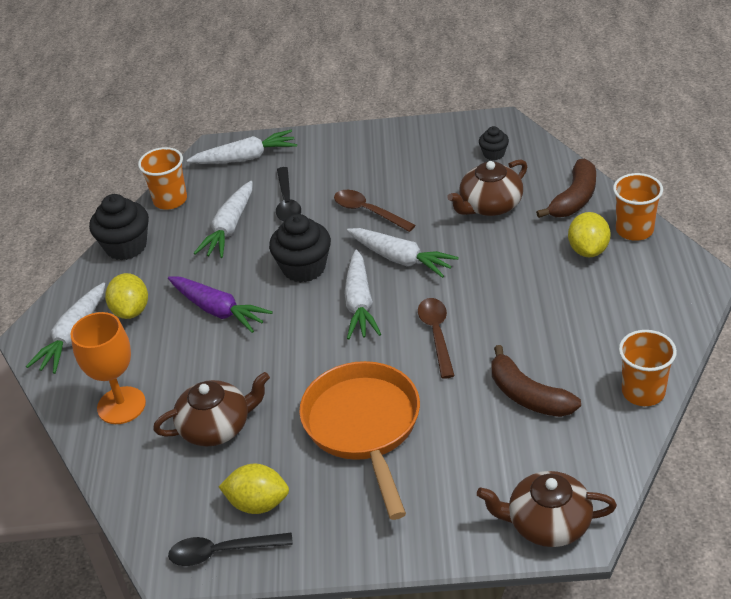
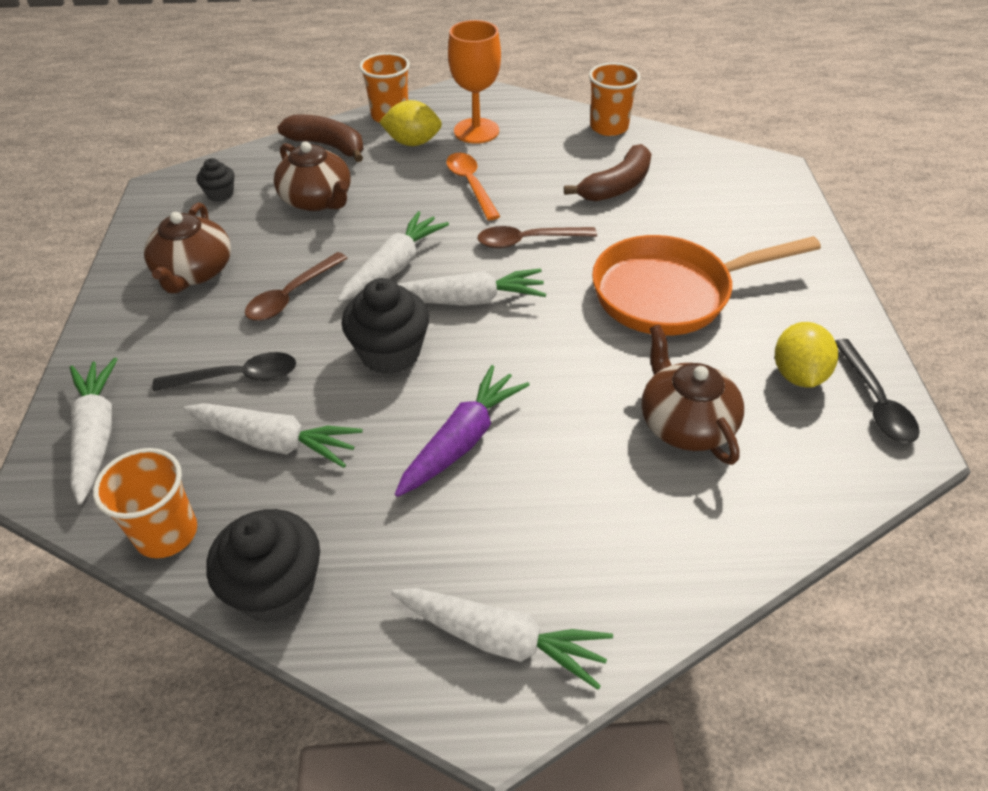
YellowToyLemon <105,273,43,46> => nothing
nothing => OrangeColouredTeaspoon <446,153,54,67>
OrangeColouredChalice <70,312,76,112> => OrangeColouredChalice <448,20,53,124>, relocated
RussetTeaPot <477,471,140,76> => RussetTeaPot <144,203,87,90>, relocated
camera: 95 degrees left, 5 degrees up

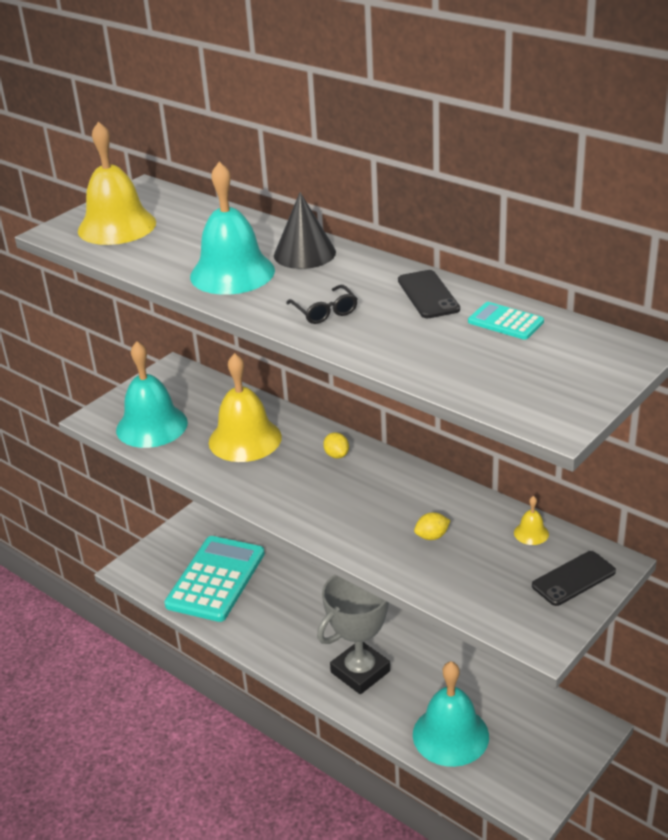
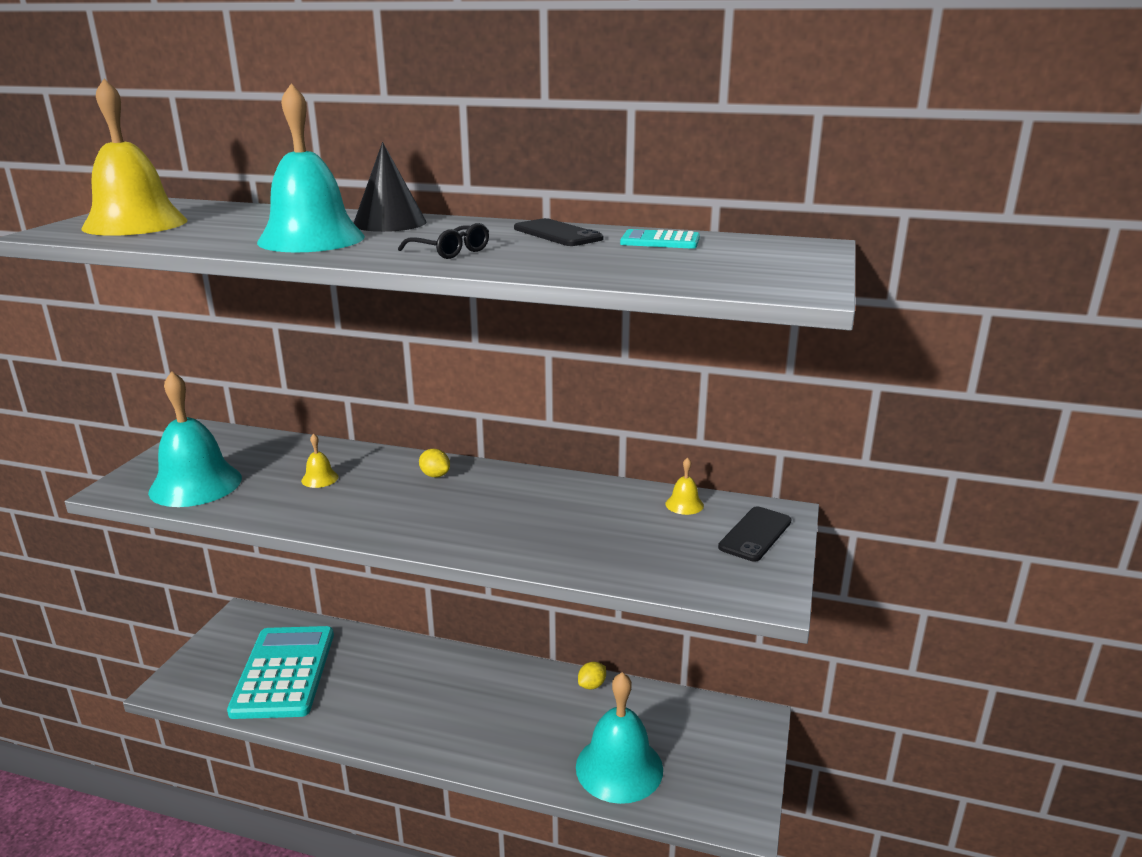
AshGreyPrizeCup <317,575,73,119> => nothing
YellowToyLemon <414,512,37,28> => YellowToyLemon <578,662,28,28>, relocated
YellowSchoolBell <209,353,73,109> => YellowSchoolBell <301,433,38,55>, x0.42
camera: 25 degrees left, 10 degrees down

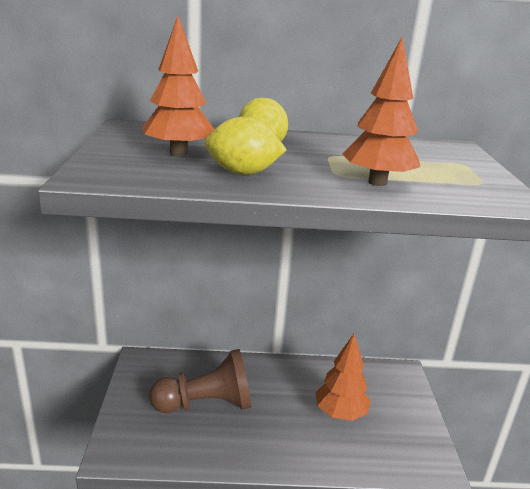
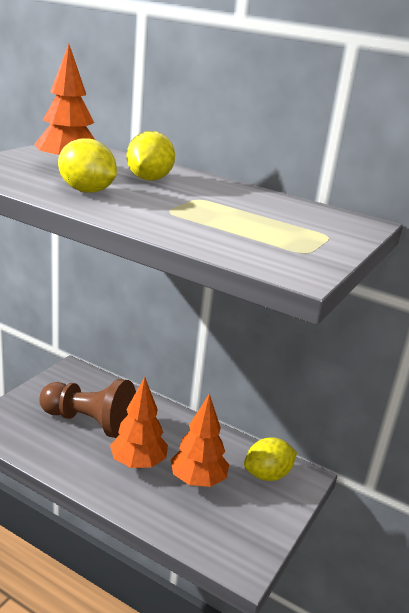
nothing => YellowToyLemon <244,437,53,44>
OrangeColouredToyTree <342,36,78,150> => OrangeColouredToyTree <110,377,58,91>, relocated
camera: 30 degrees right, 0 degrees up

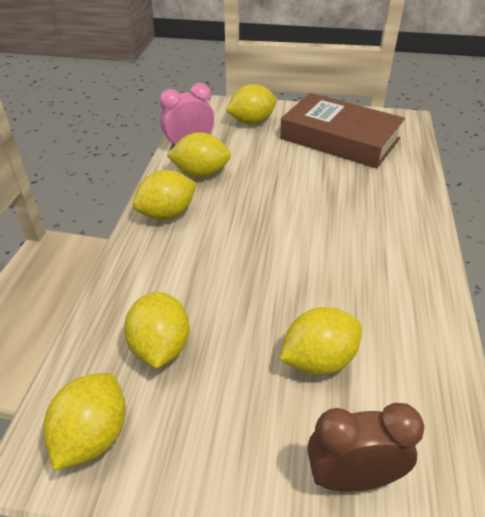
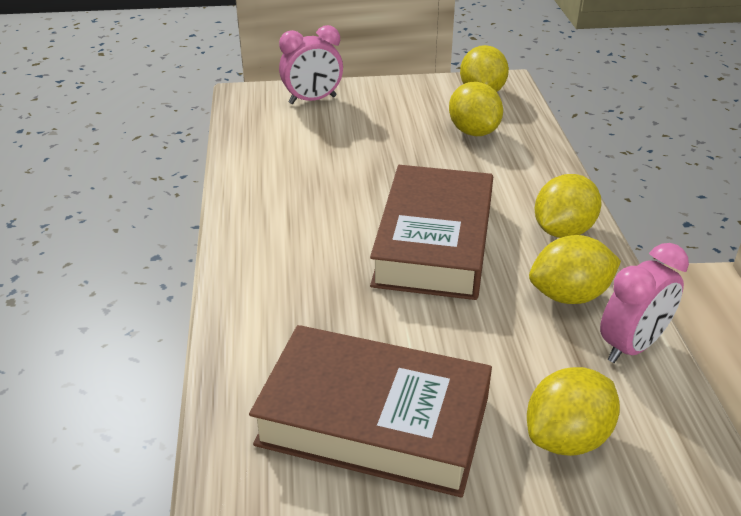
YellowToyLemon <279,307,83,68> => nothing
nothing => RussetBook <370,165,123,135>
RussetBedsideClock <308,403,116,89> => PinkBedsideClock <279,25,64,79>
camera: 165 degrees right, 5 degrees down

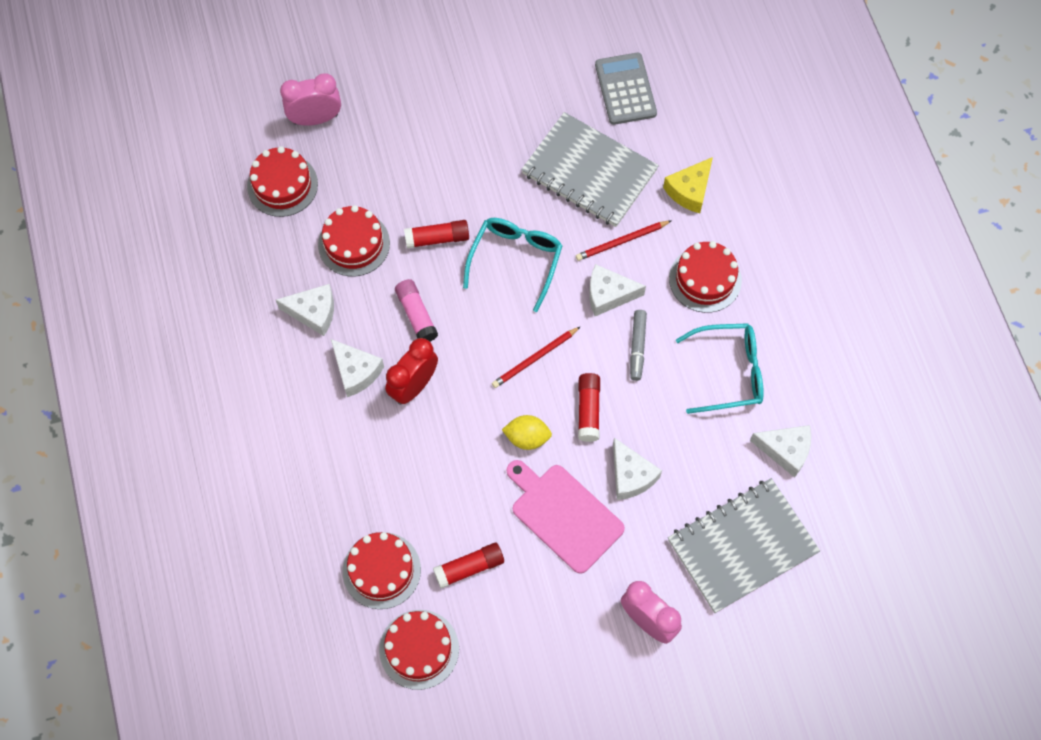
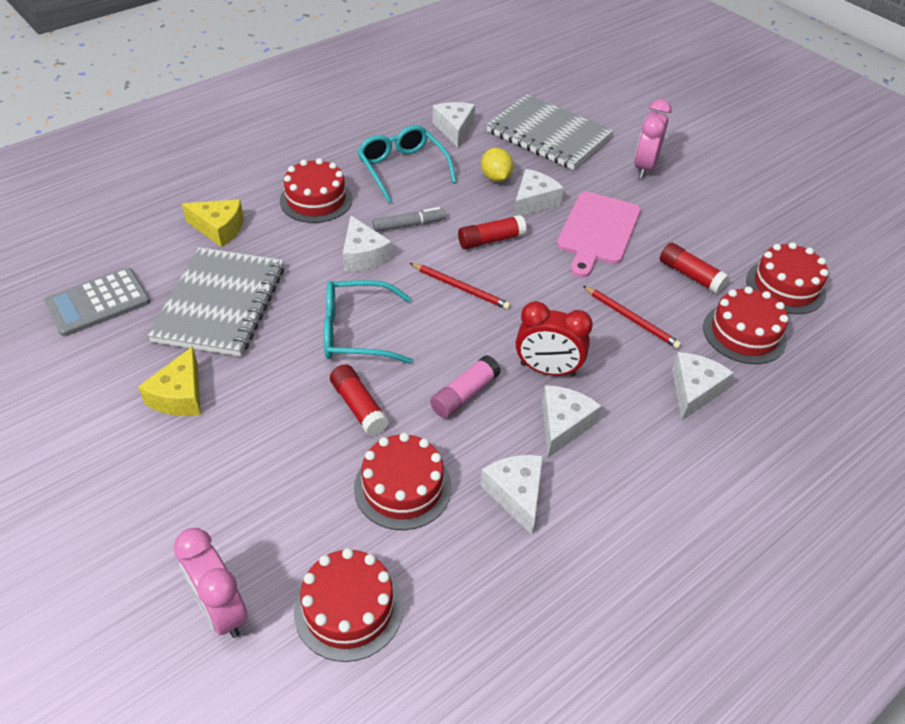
nothing => YellowCheese <138,346,63,70>
nothing => PureWhiteCheese <672,352,62,68>
YellowToyLemon <502,415,50,35> => YellowToyLemon <481,148,32,34>, relocated
CrimsonPencil <576,220,96,41> => CrimsonPencil <583,286,99,63>, relocated
camera: 115 degrees left, 20 degrees down

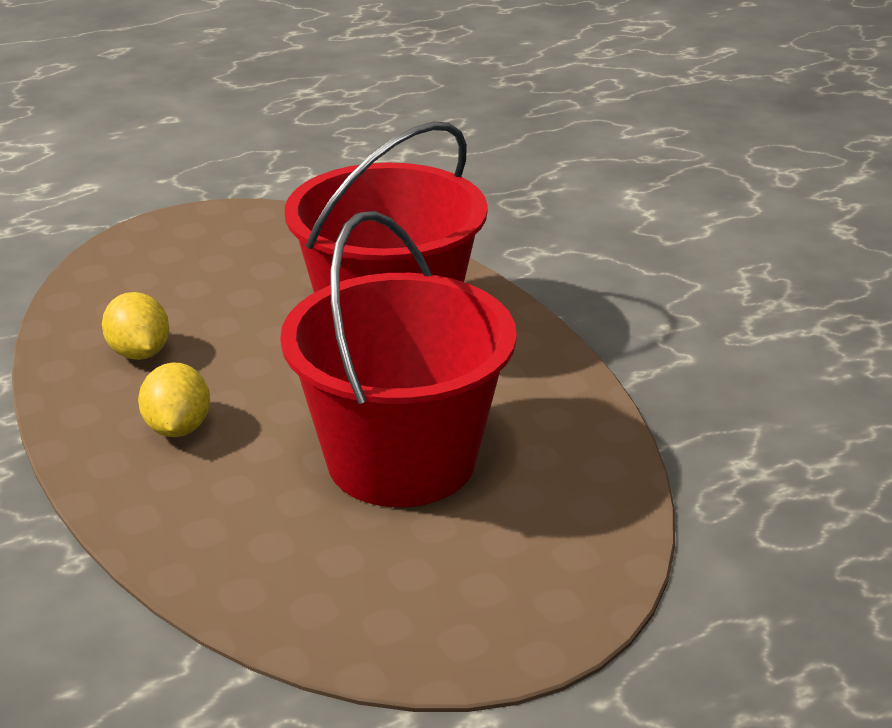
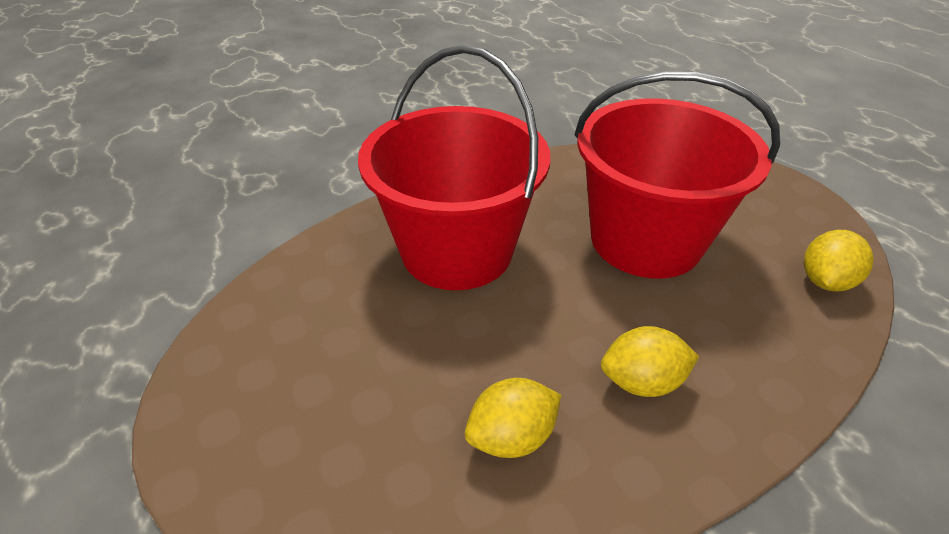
nothing => YellowToyLemon <804,230,70,62>
camera: 90 degrees left, 10 degrees up

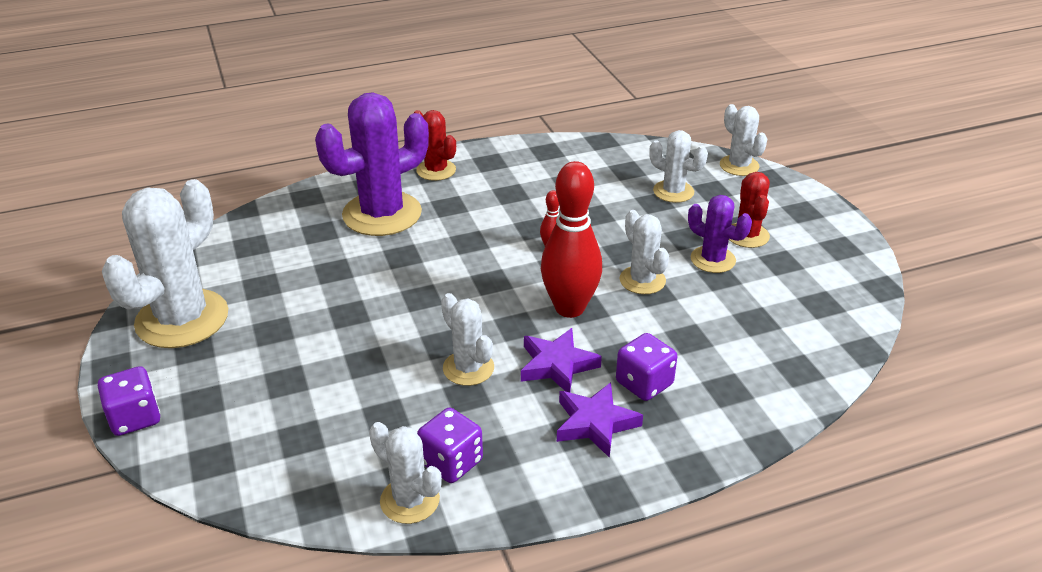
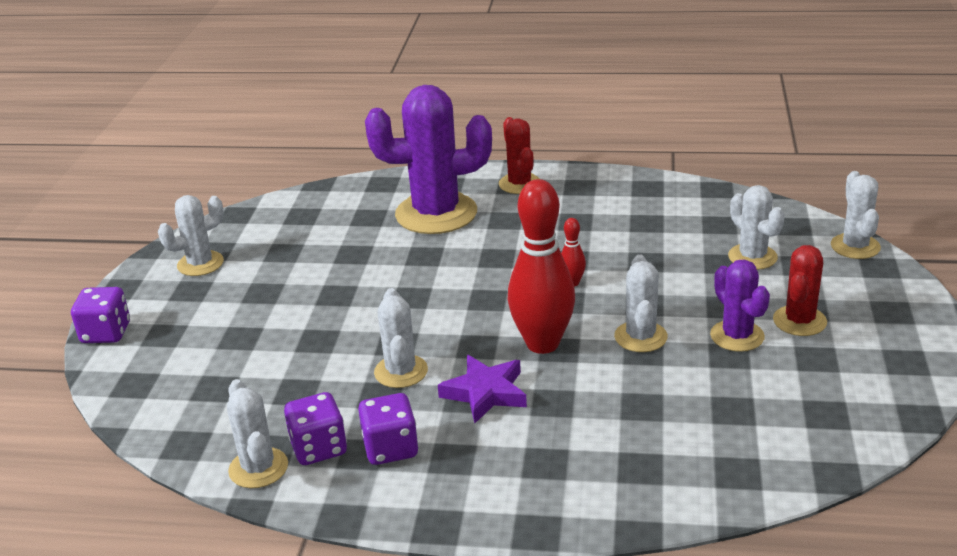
VioletStarShape <557,382,86,76> => nothing
VioletGameDie <616,333,61,68> => VioletGameDie <358,393,60,72>, relocated
PureWhiteSaguaroCactus <102,179,126,169> => PureWhiteSaguaroCactus <158,195,66,81>, x0.54
camera: 30 degrees right, 5 degrees down

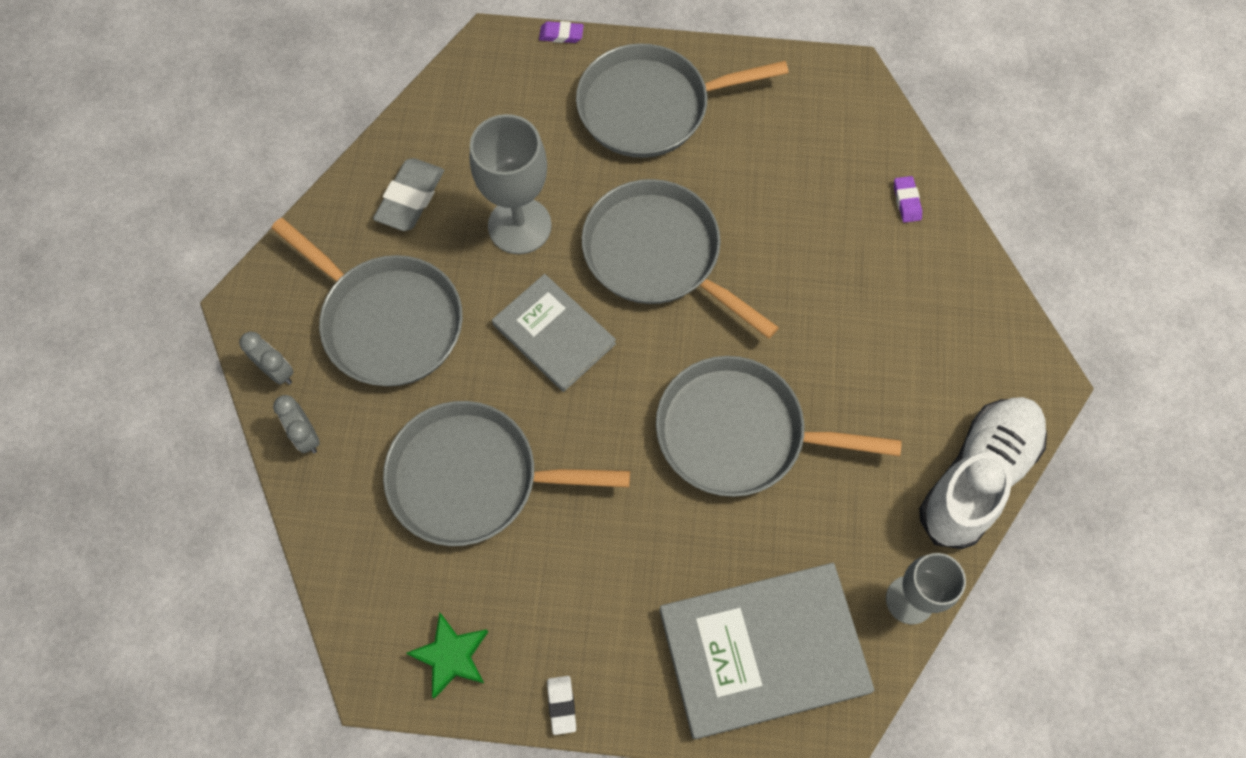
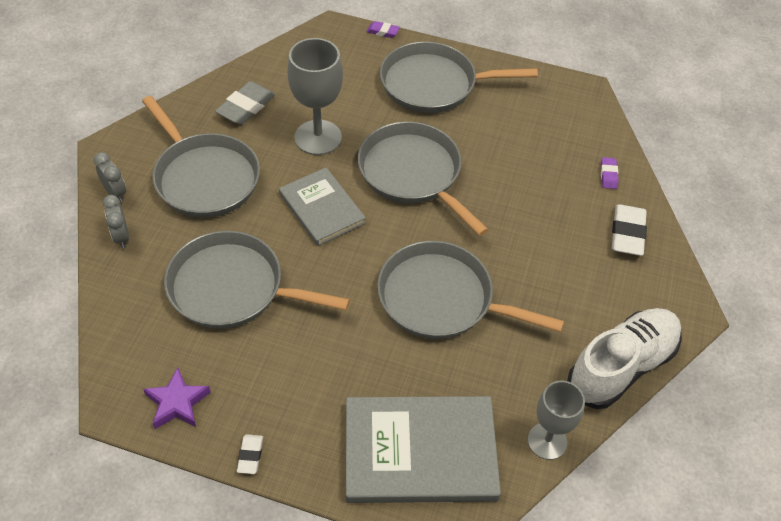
nothing => PureWhiteGumEraser <612,204,35,52>
GreenStarShape <406,612,82,87> => VioletStarShape <143,367,68,62>
camera: 10 degrees right, 15 degrees down

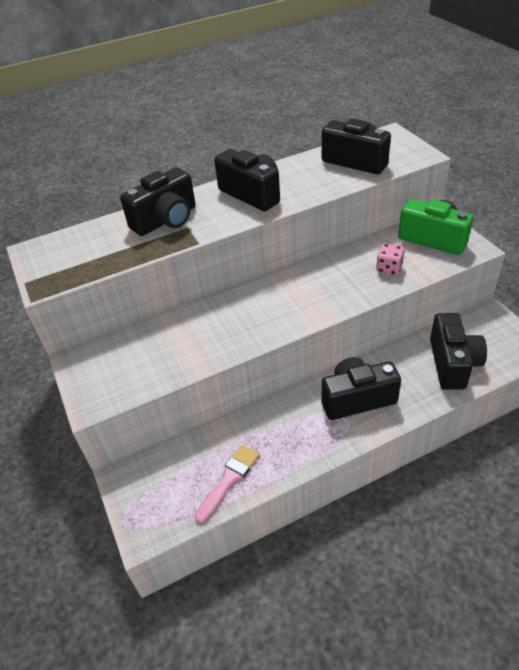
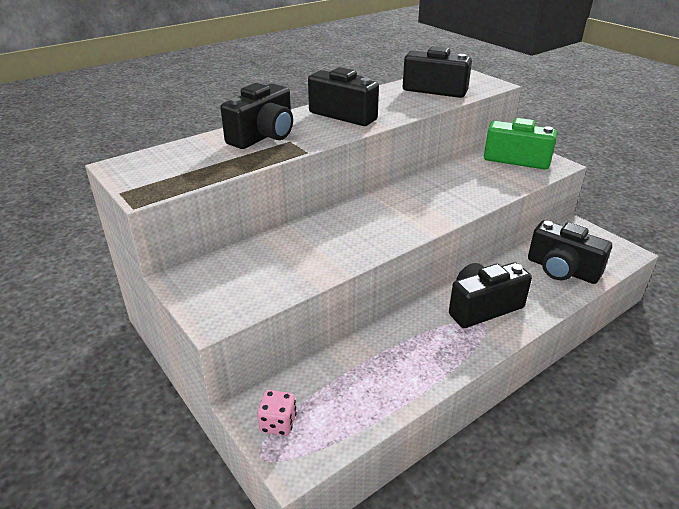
PinkPaintBrush <194,444,66,80> => nothing
PinkGameDie <376,243,28,32> => PinkGameDie <257,390,40,46>, relocated
BlackPhotoCamera <430,313,57,77> => BlackPhotoCamera <528,220,84,64>, 135 degrees clockwise
camera: 15 degrees left, 10 degrees down

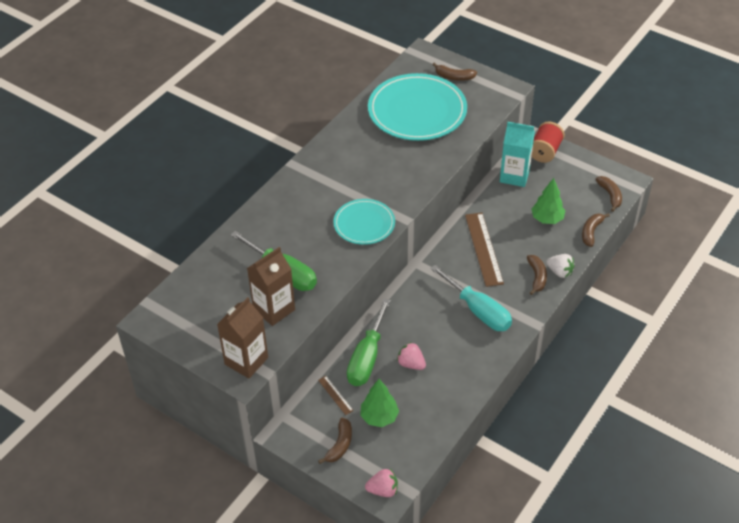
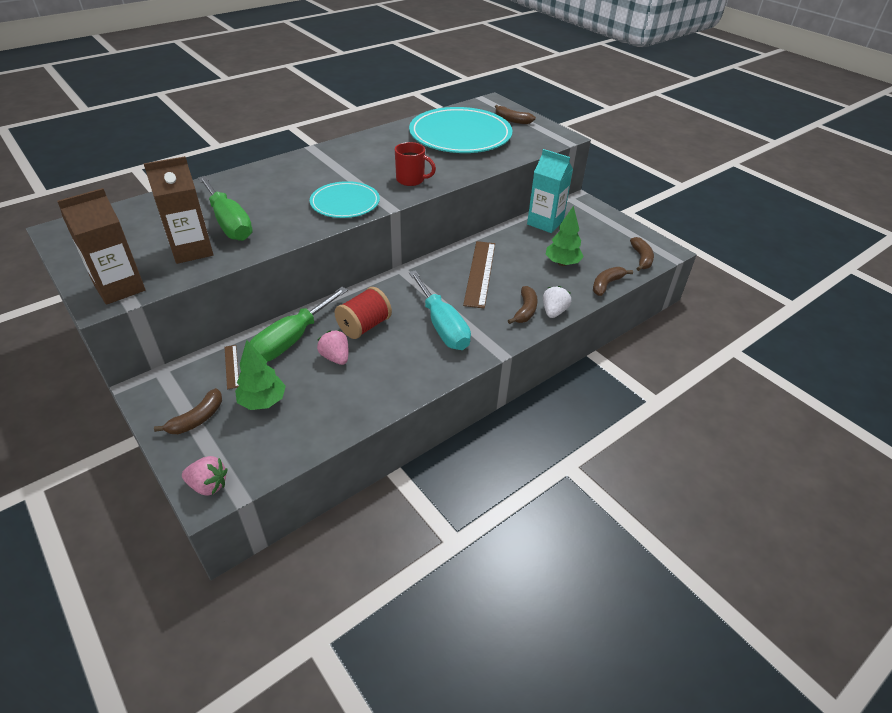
nothing => CrimsonMug <395,142,41,44>
CrimsonSpool <532,121,33,42> => CrimsonSpool <335,287,57,52>, relocated
PureWhiteBerry <546,254,29,24> => PureWhiteBerry <543,286,28,32>, 120 degrees counterclockwise
camera: 15 degrees right, 5 degrees down

